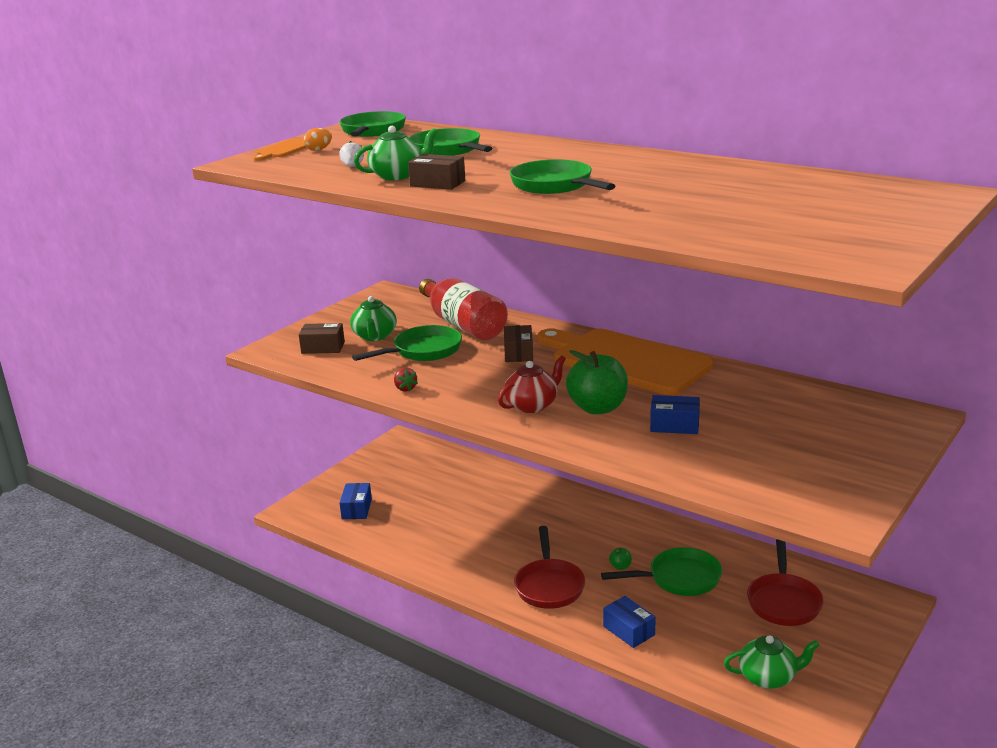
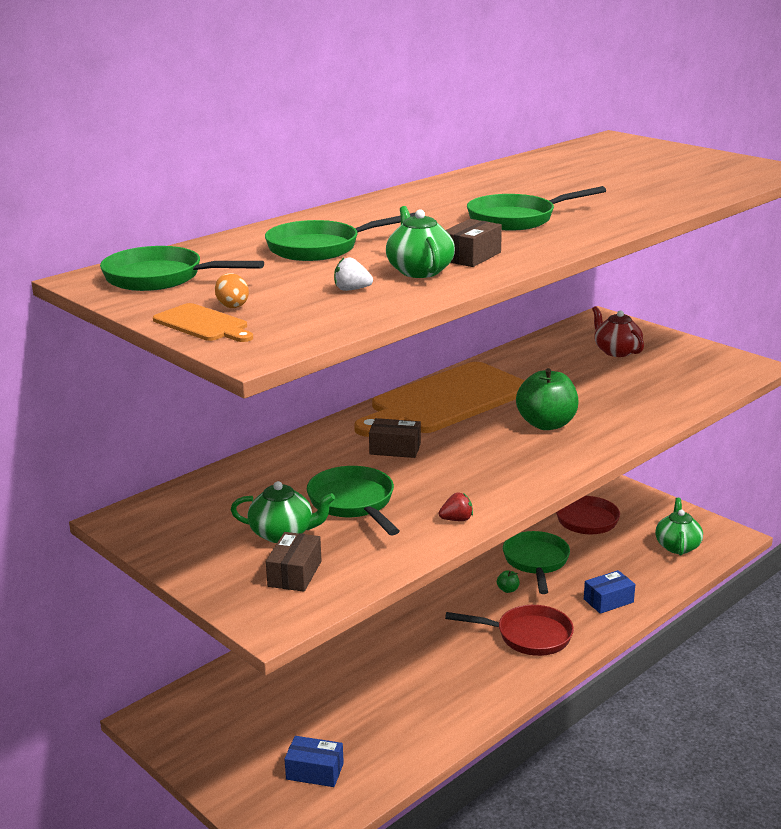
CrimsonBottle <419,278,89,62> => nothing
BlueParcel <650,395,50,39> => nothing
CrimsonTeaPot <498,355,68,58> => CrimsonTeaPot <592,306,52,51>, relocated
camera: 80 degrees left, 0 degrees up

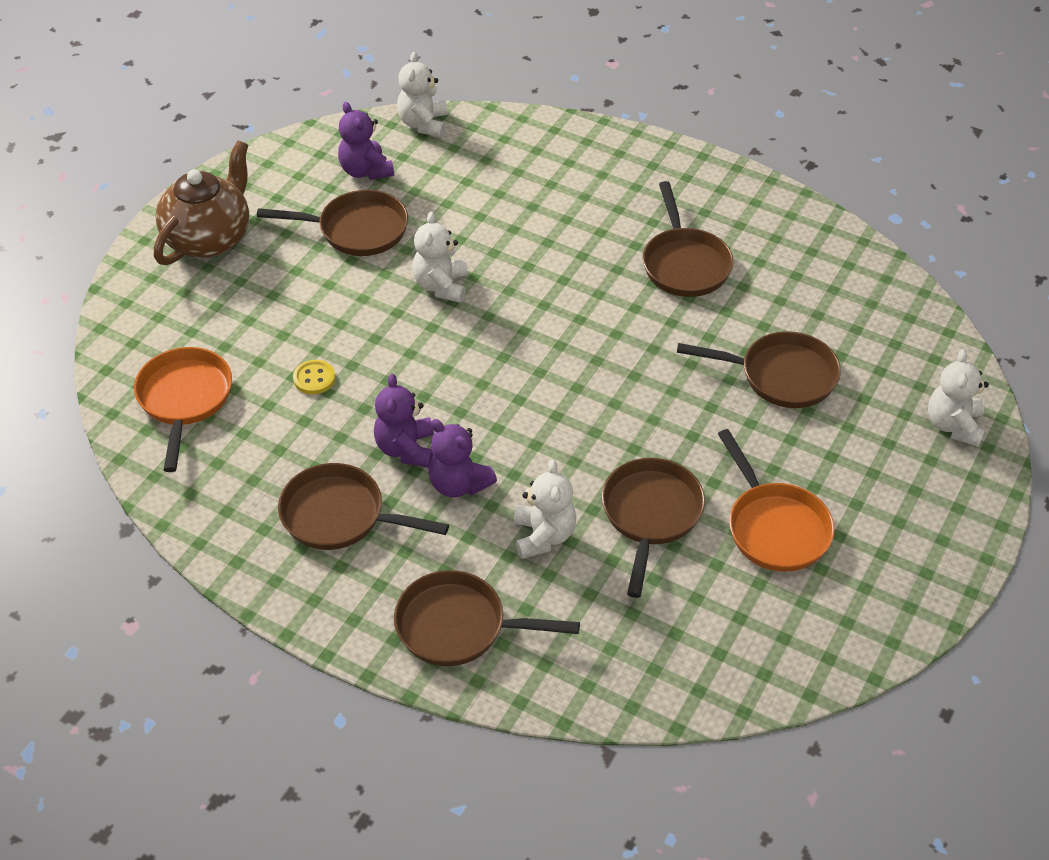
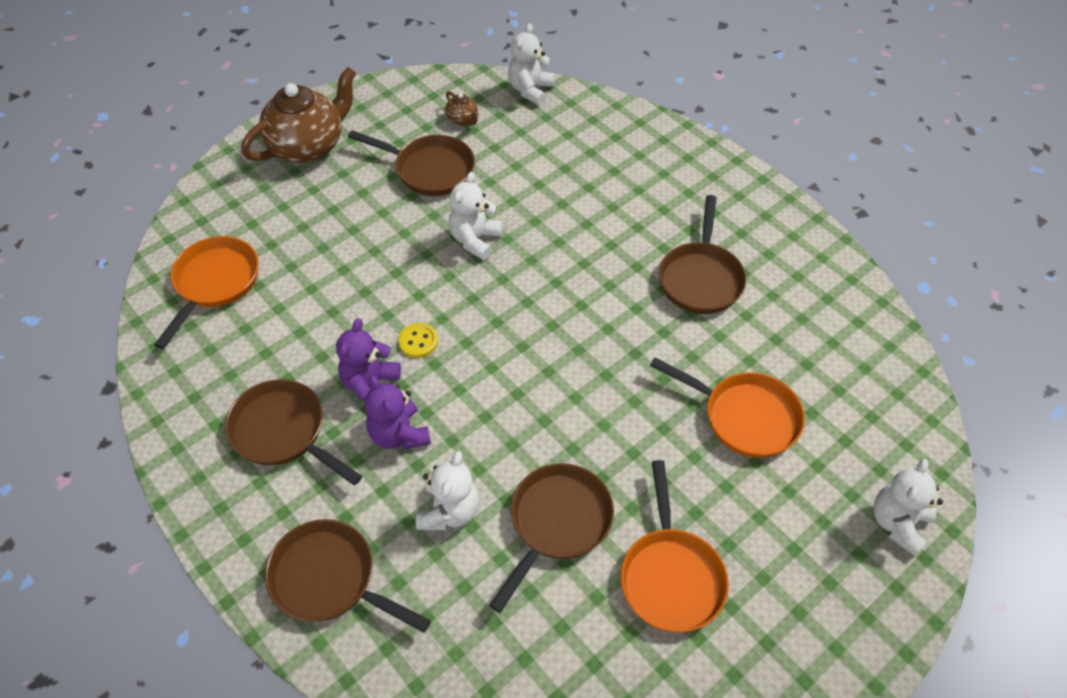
YellowShirtButton <293,360,42,34> => YellowShirtButton <398,323,40,35>, relocated
VioletStuffedBear <338,102,56,78> => RussetTeaPot <445,91,34,34>
RussetFryingPan <677,331,164,77> => OrangeColouredFryingPan <650,357,155,101>
camera: 20 degrees right, 5 degrees up

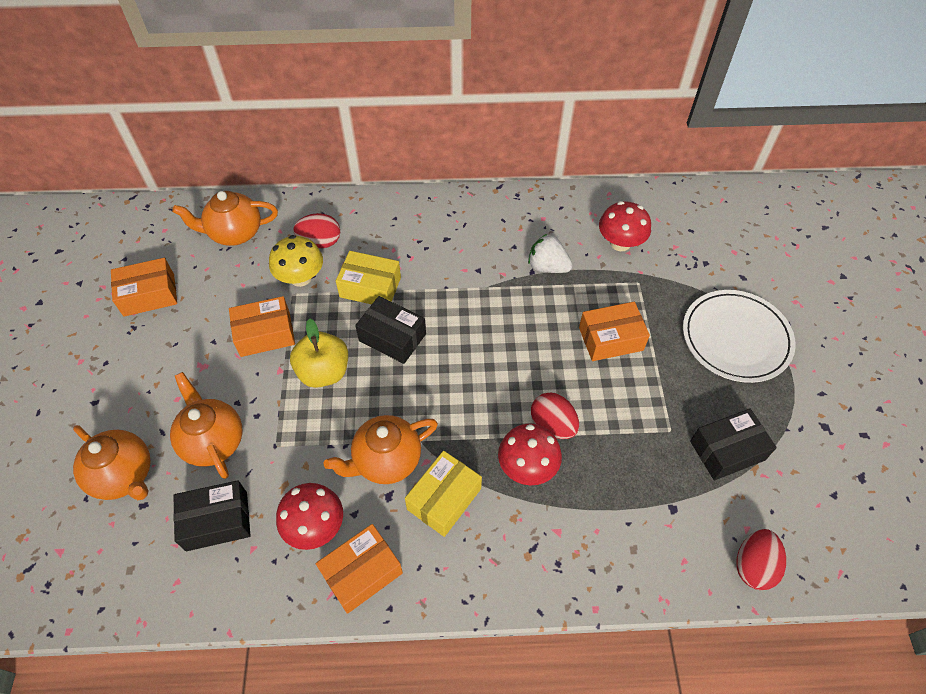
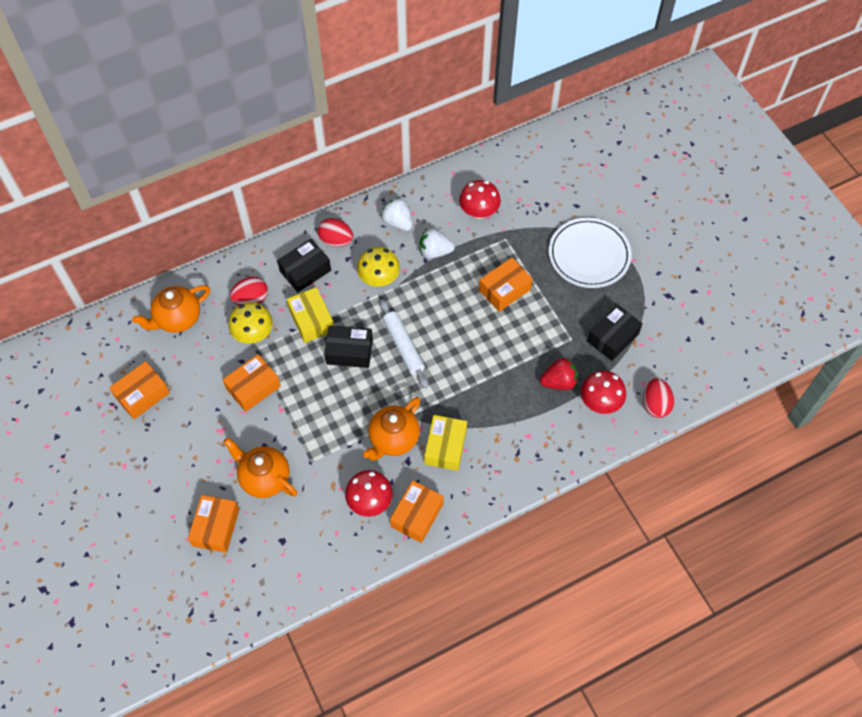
YellowAppleFruit <290,319,58,69> => nothing
nothing => YellowMushroom <357,247,43,40>
nothing => PureWhitePastryRoller <380,299,48,89>
nothing => PureWhiteBerry <381,197,31,34>
nothing => CrimsonBerry <540,357,38,33>
BlackParcel <173,480,78,71> => BlackParcel <277,239,54,53>, relocated
CrimsonMushroom <498,423,64,62> => CrimsonMushroom <581,371,45,43>, relocated
CrimsonEgg <531,392,48,47> => CrimsonEgg <318,218,35,29>, relocated
OrangeColouredTeaPot <73,425,78,75> => OrangeColouredParcel <188,495,51,58>
YellowParcel <336,251,65,53> => YellowParcel <287,287,47,56>, 75 degrees clockwise
camera: 25 degrees left, 5 degrees up

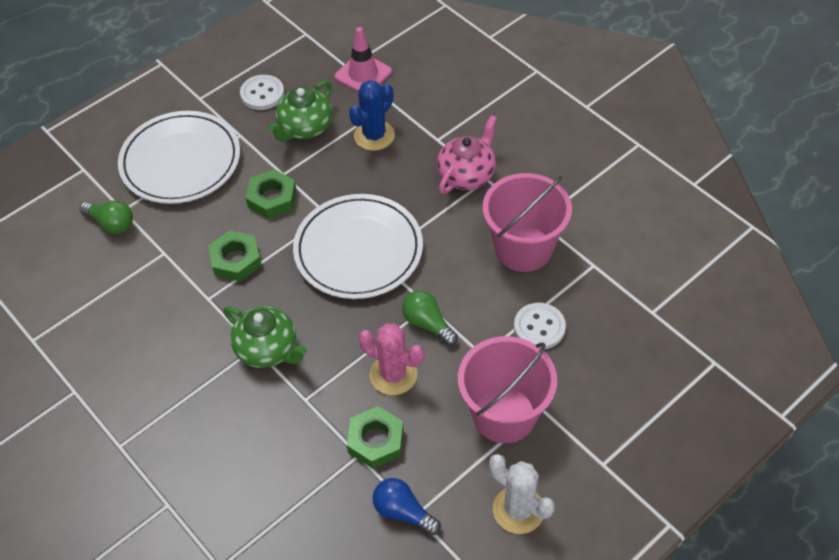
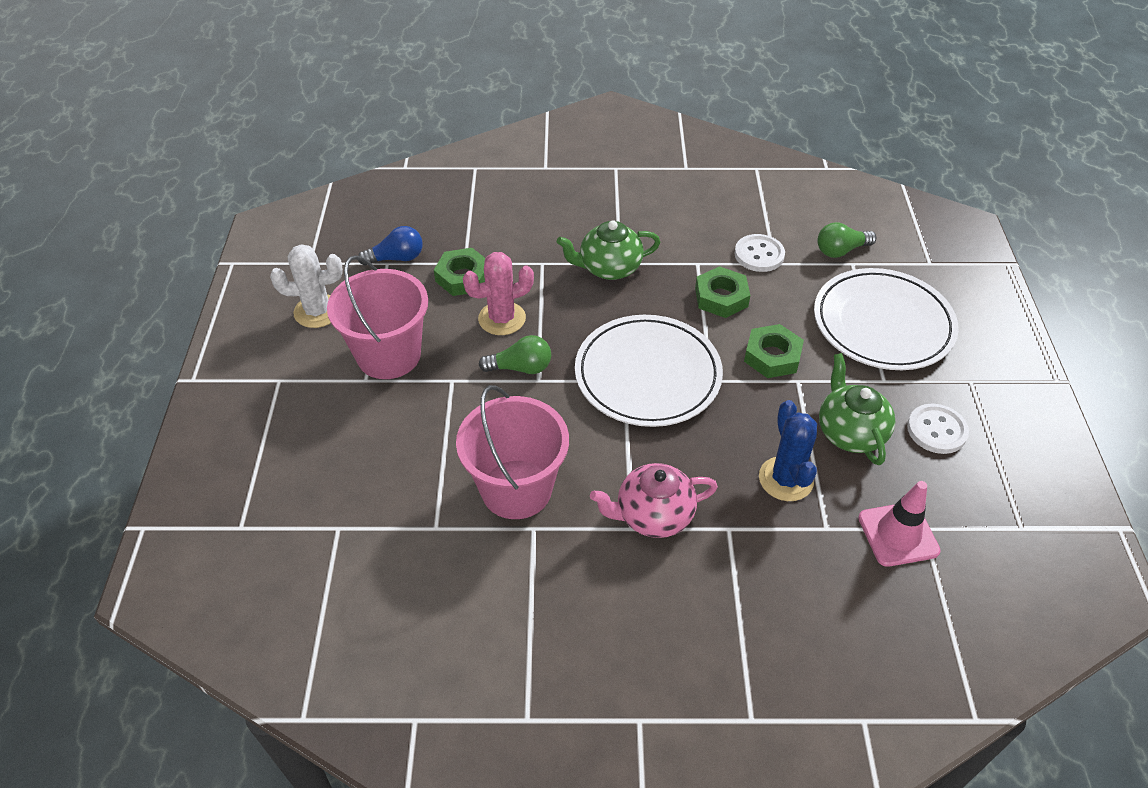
PureWhiteShirtButton <514,303,52,46> => PureWhiteShirtButton <734,234,51,38>, relocated
PinkTeaPot <437,115,60,79> => PinkTeaPot <590,463,128,75>, 90 degrees clockwise
camera: 130 degrees right, 5 degrees down

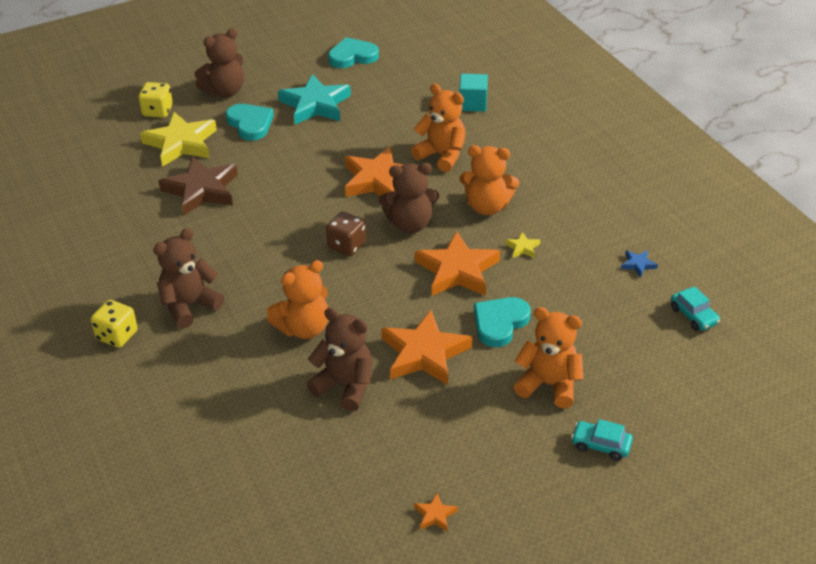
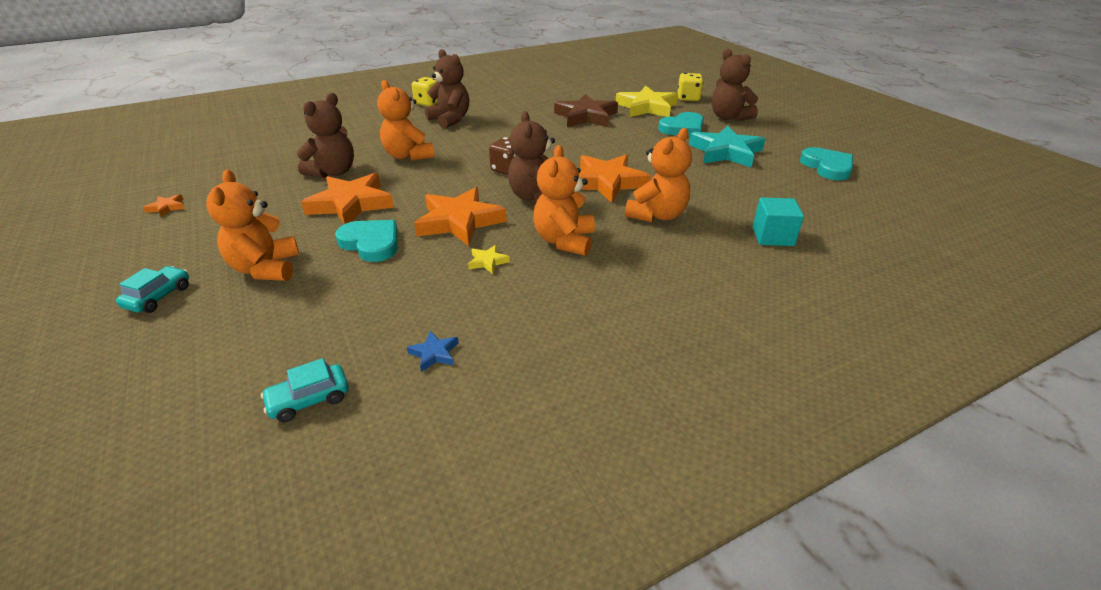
OrangeColouredStuffedBear <514,307,70,101> => OrangeColouredStuffedBear <206,170,93,111>, 150 degrees clockwise
camera: 90 degrees right, 5 degrees down

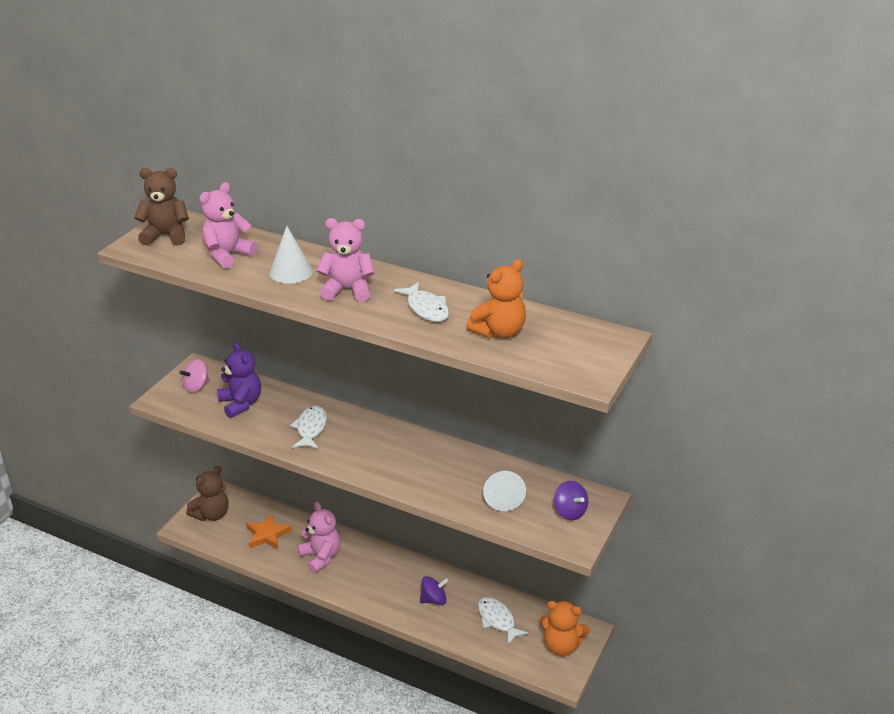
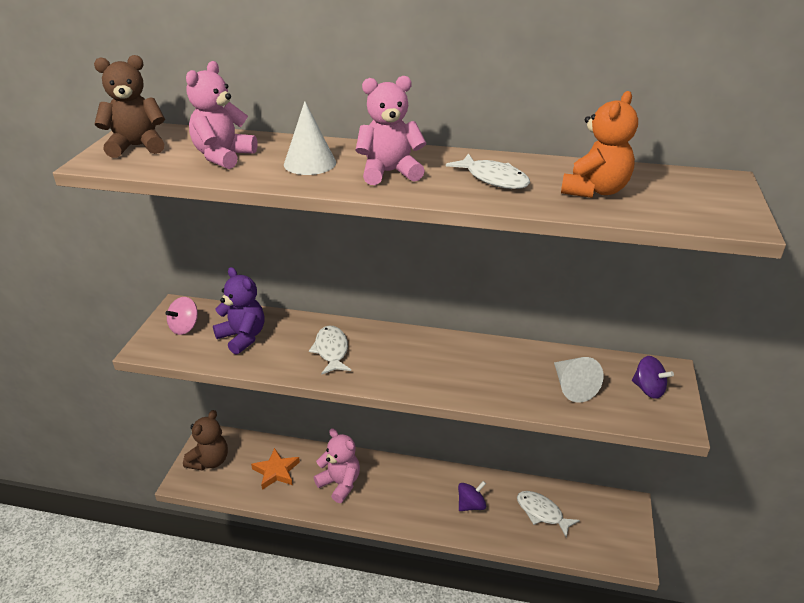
OrangeColouredStuffedBear <540,601,50,55> => nothing
camera: 15 degrees left, 0 degrees up

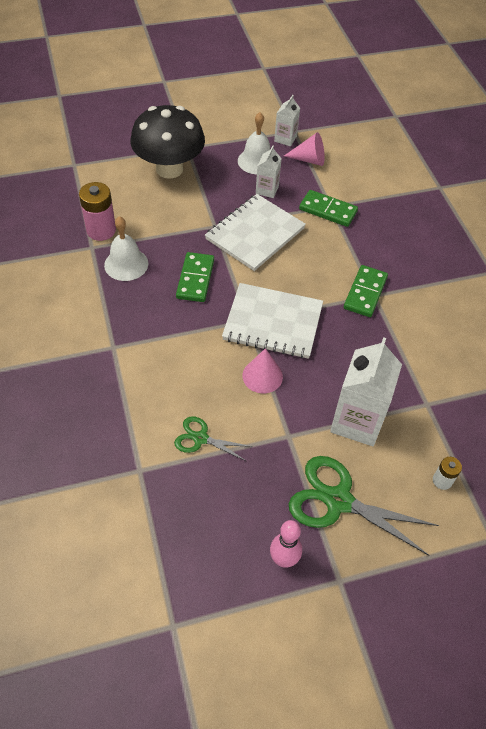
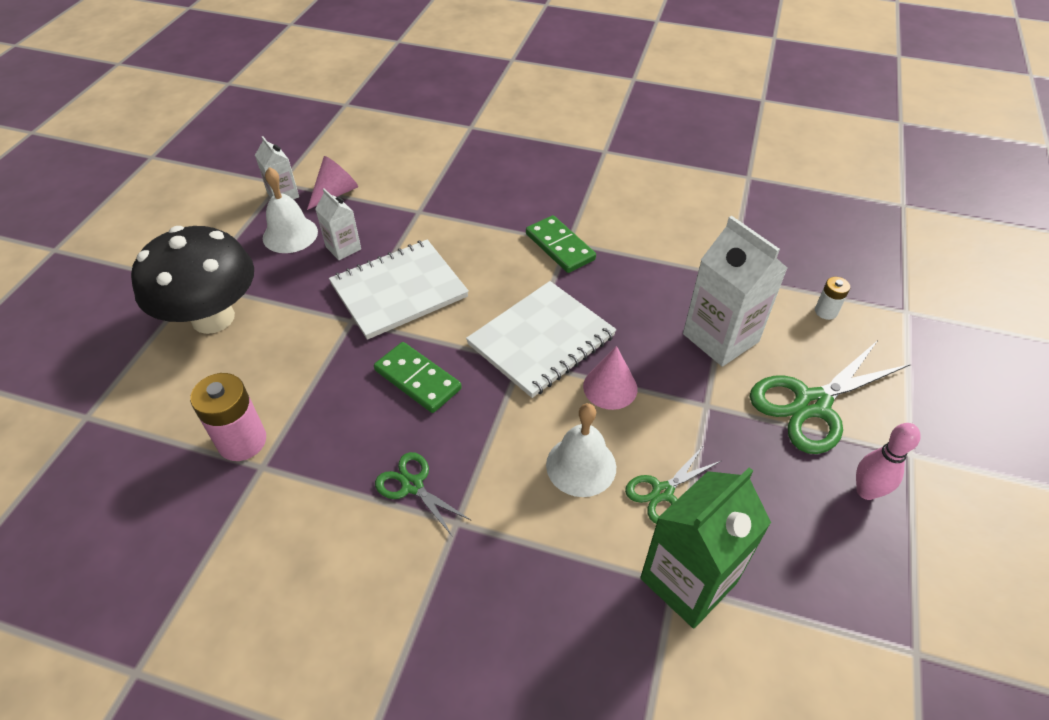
GreenDomino <299,190,59,37> => nothing
nothing => GreenScissors <375,452,97,85>
nothing => GreenMilkCarton <640,468,131,160>
PureWhiteSchoolBell <104,216,44,65> => PureWhiteSchoolBell <546,403,70,94>, relocated
PureWhiteNotepad <205,194,101,77> => PureWhiteNotepad <329,240,140,100>, 75 degrees clockwise
camera: 55 degrees left, 5 degrees down

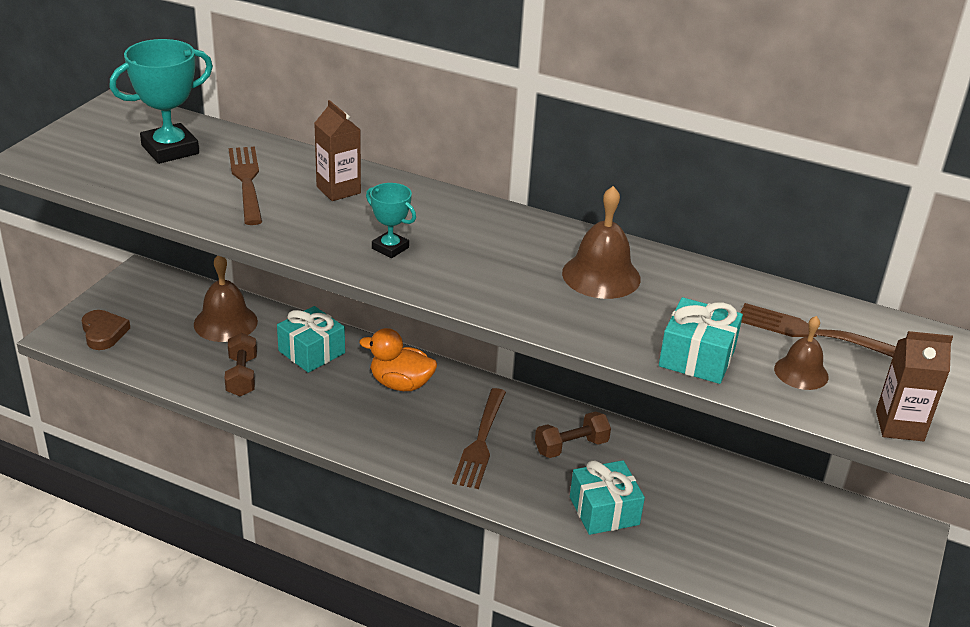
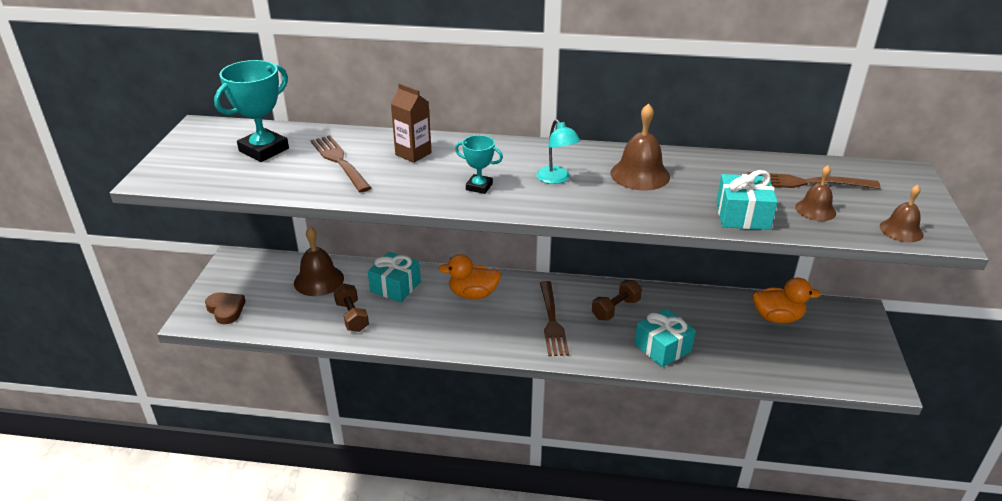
nothing => TurquoiseLamp <536,119,44,65>
nothing => OrangeColouredToyDuck <753,277,68,46>
RussetMilkCarton <876,331,77,110> => RussetSchoolBell <880,185,43,57>
camera: 15 degrees left, 0 degrees up

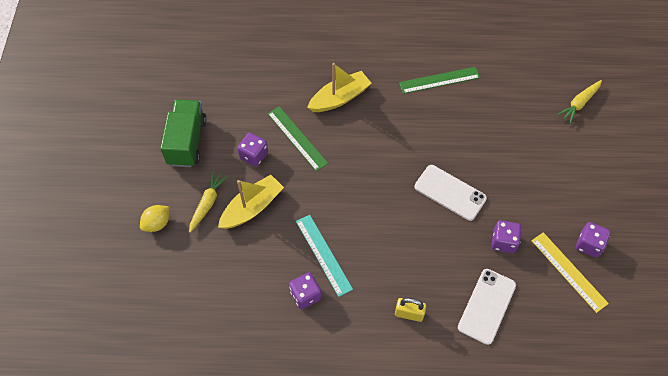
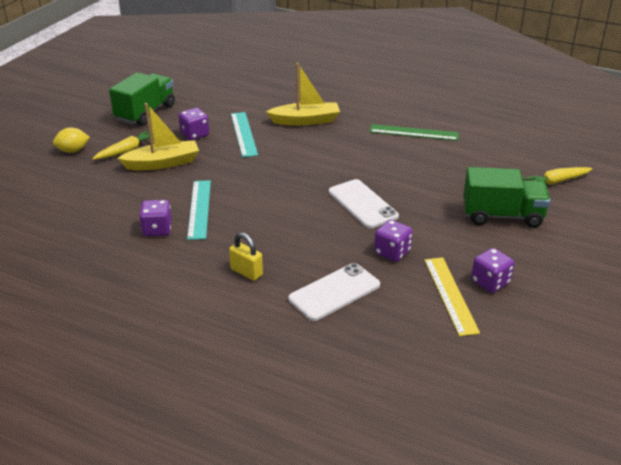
nothing => GreenToyTruck <463,167,87,61>
GreenRuler <268,106,60,65> => TurquoiseRuler <231,112,27,45>
camera: 25 degrees right, 25 degrees down

